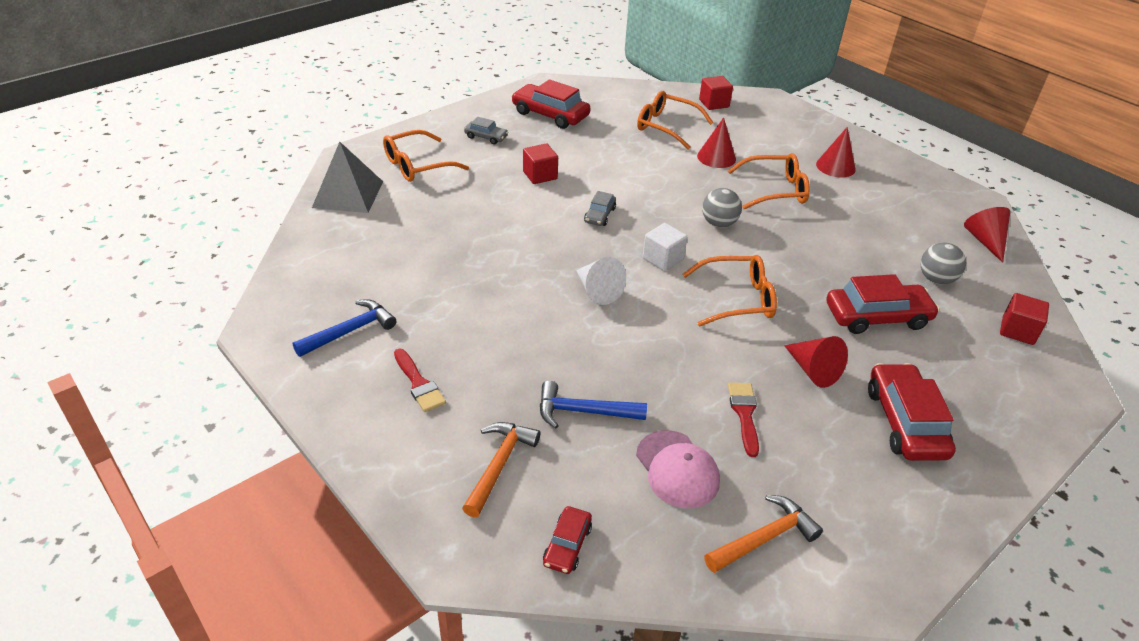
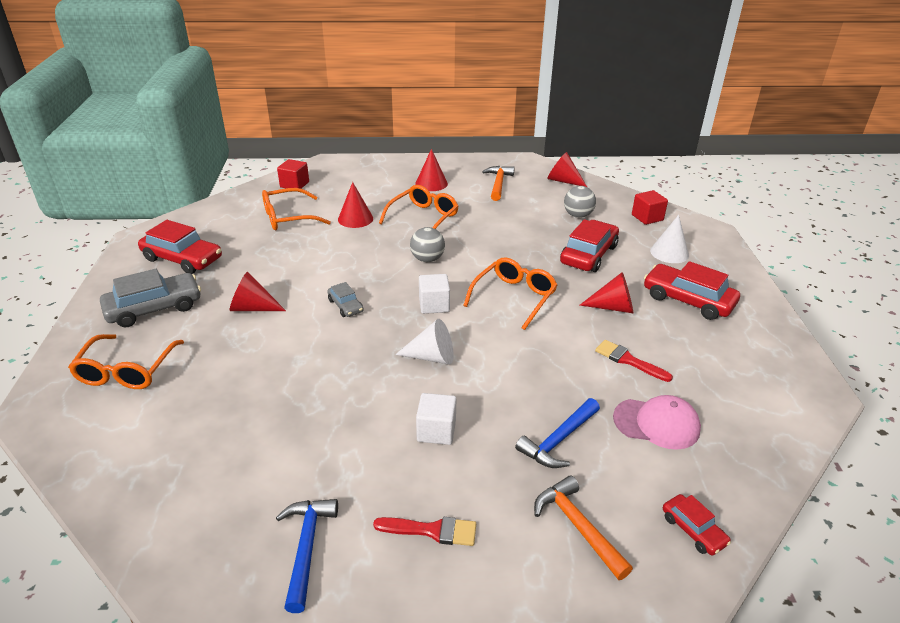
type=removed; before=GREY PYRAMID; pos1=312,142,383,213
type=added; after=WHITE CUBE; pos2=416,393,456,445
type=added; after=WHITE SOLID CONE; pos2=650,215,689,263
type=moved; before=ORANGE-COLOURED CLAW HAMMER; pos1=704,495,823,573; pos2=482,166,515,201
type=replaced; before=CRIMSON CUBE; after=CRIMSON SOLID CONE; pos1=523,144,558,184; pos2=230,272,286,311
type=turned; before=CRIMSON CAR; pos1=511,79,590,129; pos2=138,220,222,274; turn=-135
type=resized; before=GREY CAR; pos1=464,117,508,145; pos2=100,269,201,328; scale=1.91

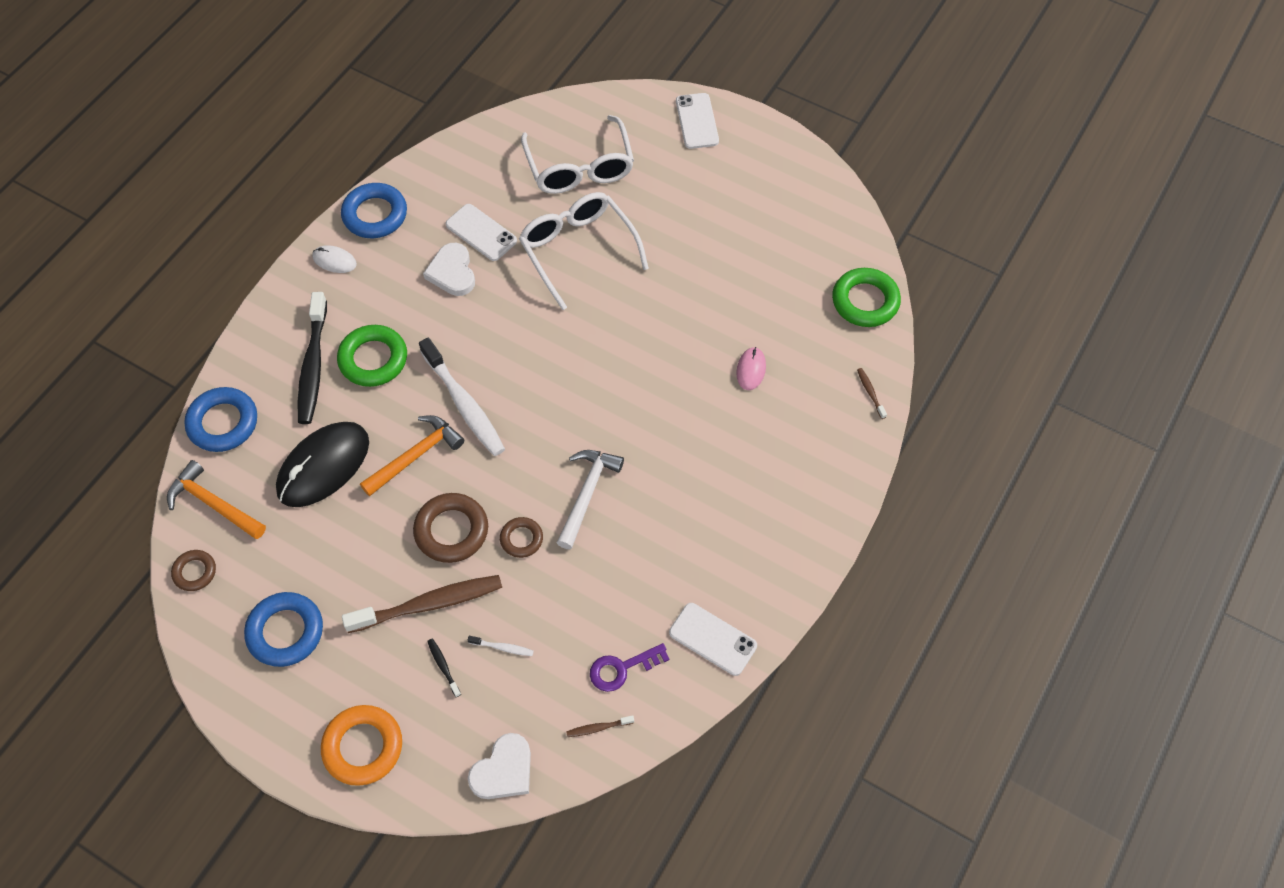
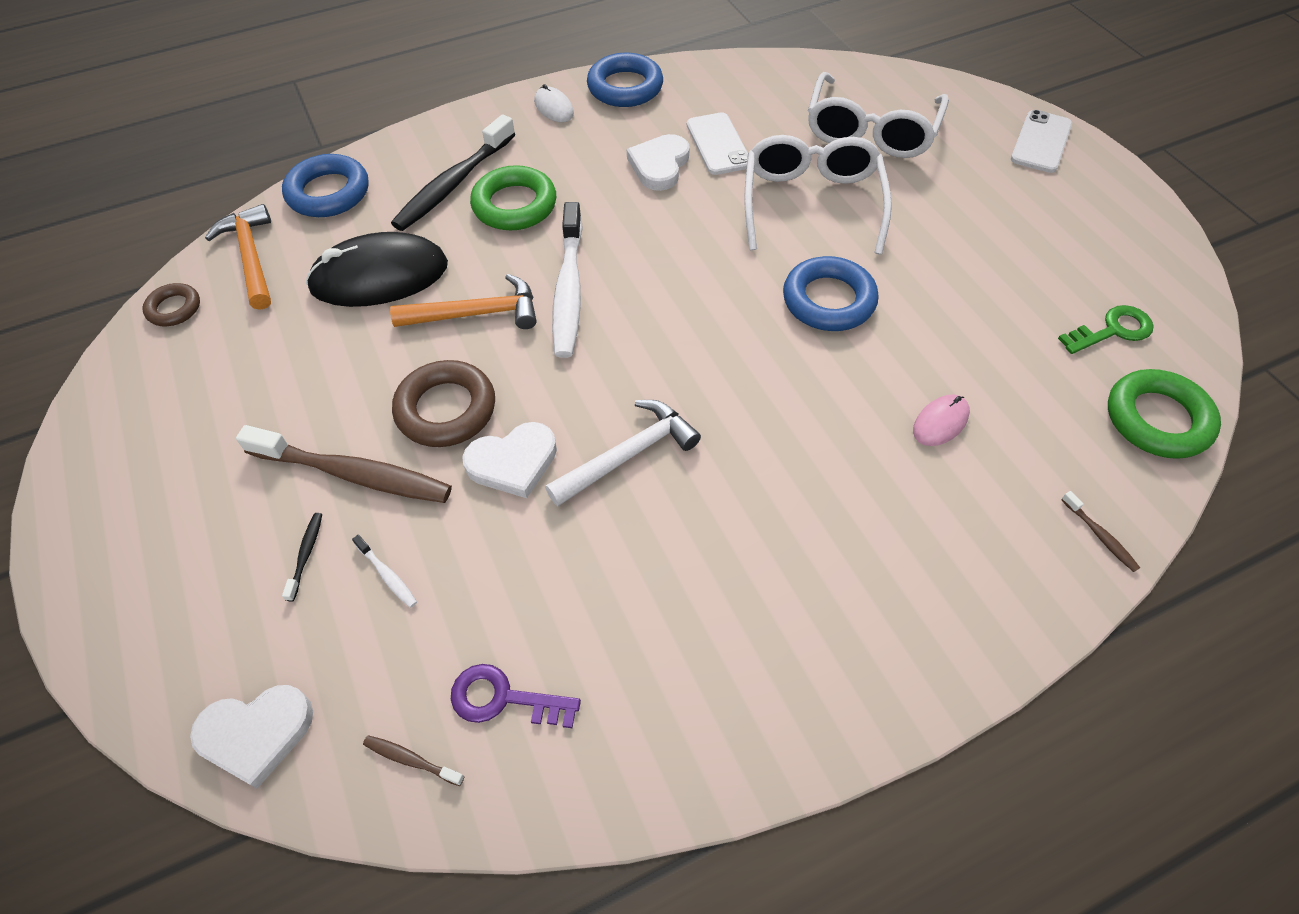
type=removed; before=ORANGE-COLOURED HOOP; pos1=321,705,402,786
type=removed; before=WHITE MOBILE PHONE; pos1=669,603,757,676
type=added; after=GREEN DOOR KEY; pos2=1058,305,1154,354
type=moved; before=COBALT HOOP; pos1=244,592,323,667; pos2=783,256,878,331
type=replaced; before=RUSSET HOOP; after=WHITE HEART; pos1=500,517,543,558; pos2=462,422,557,498
type=turned; before=RUSSET DENTAL BRUSH; pos1=857,368,887,419; pos2=1061,491,1140,572; turn=135

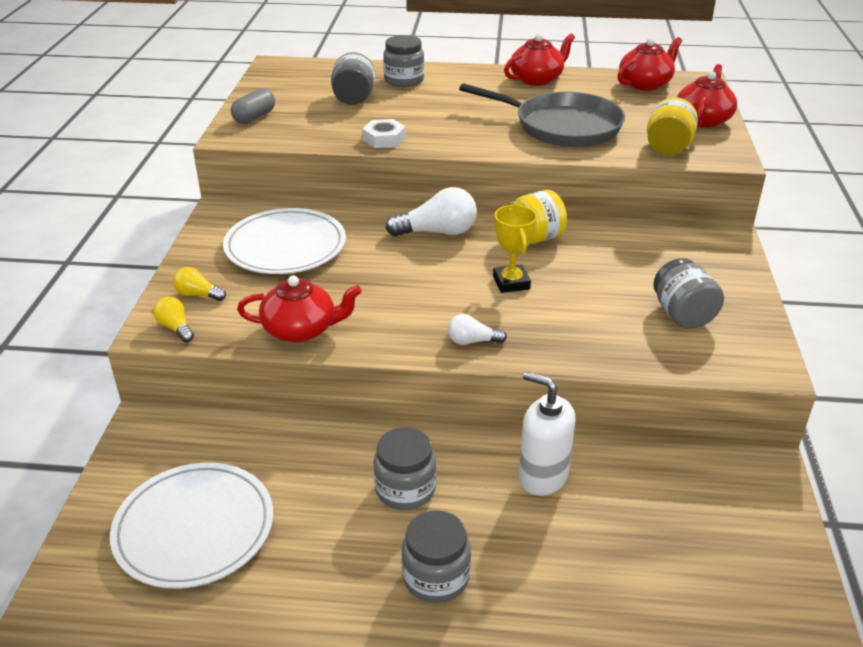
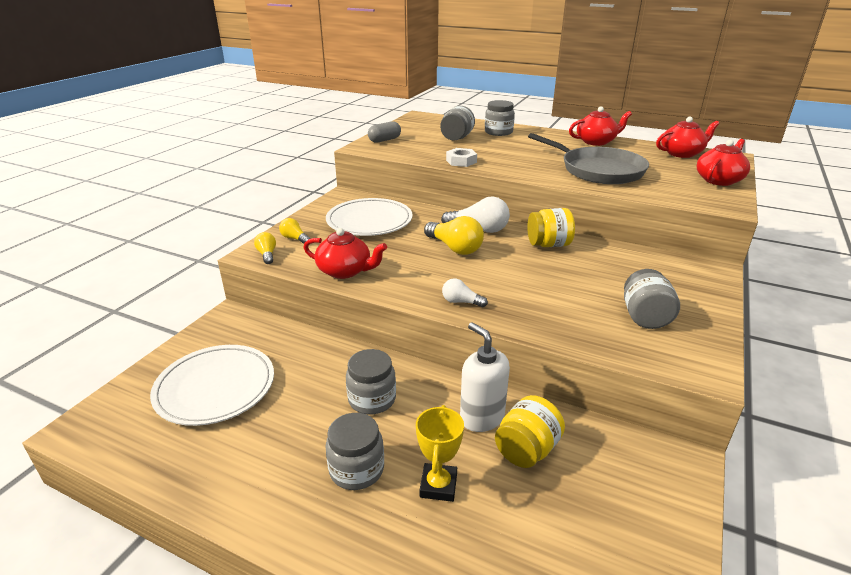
type=added; after=YELLOW LIGHT BULB; pos2=424,216,484,255
type=moved; before=YELLOW PRIZE CUP; pos1=493,205,537,293; pos2=416,405,464,502
type=moved; before=YELLOW JAR; pos1=647,97,698,156; pos2=495,395,565,468

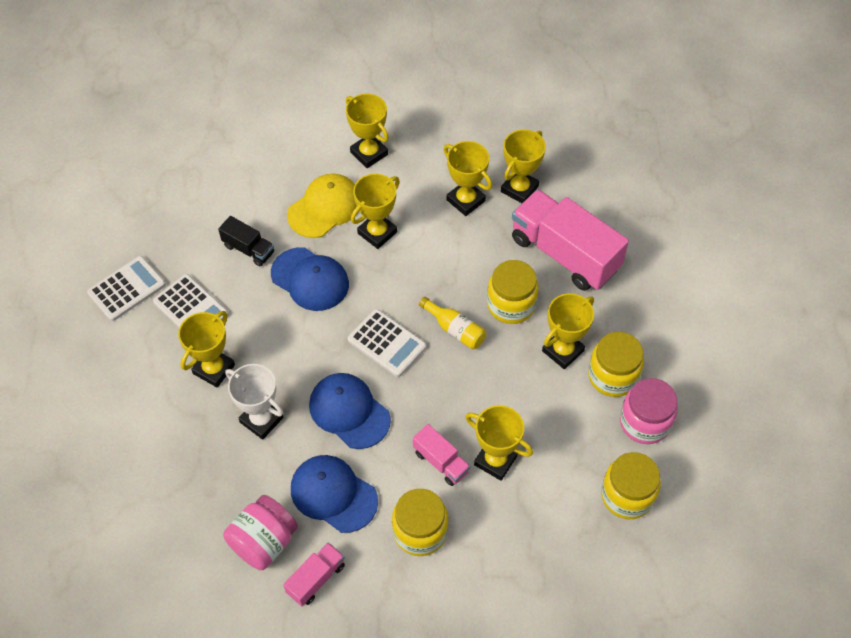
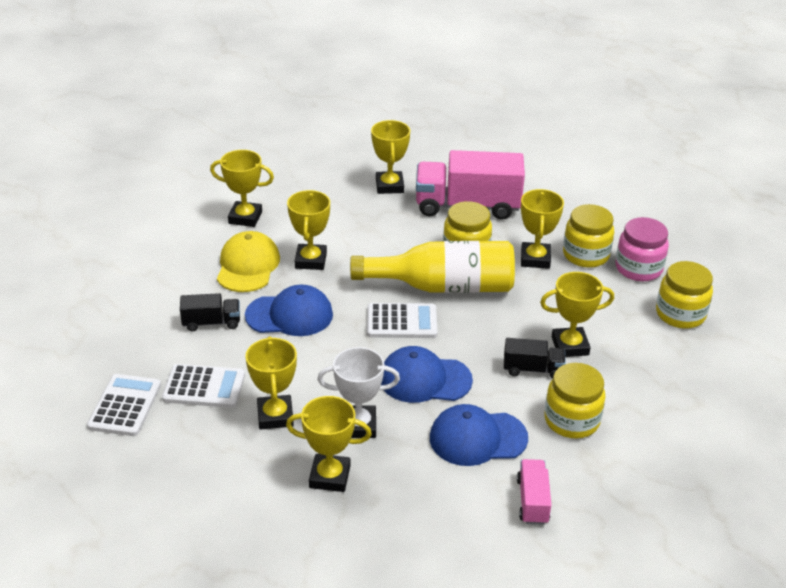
type=removed; before=ROSY JAR; pos1=223,495,298,570
type=moved; before=YELLOW PRIZE CUP; pos1=444,141,492,216; pos2=286,396,372,492
type=recoloured; before=ROSY TRUCK; after=JET-BLACK TRUCK; pos1=413,424,470,486; pos2=504,338,566,379
type=resized; before=YELLOW BOTTLE; pos1=419,297,486,349; pos2=350,241,515,293; scale=2.18

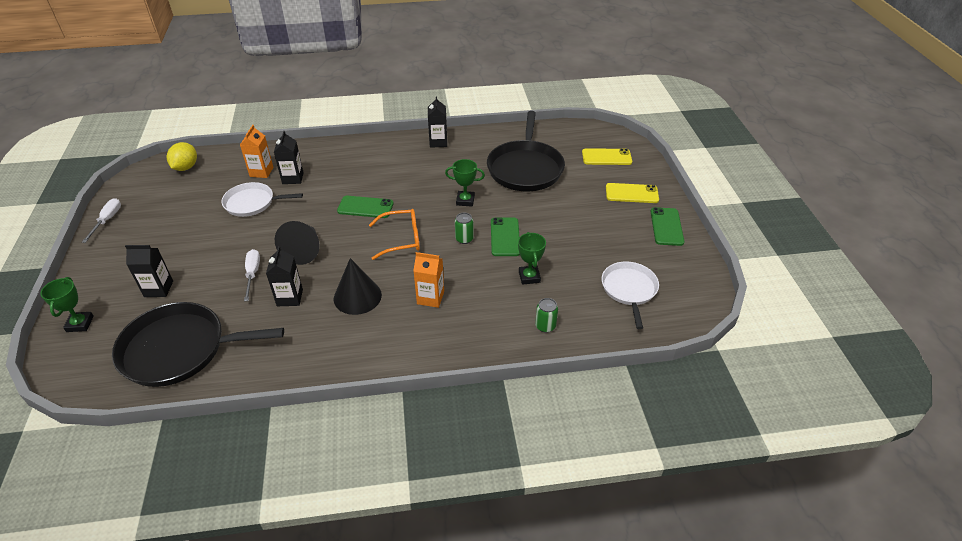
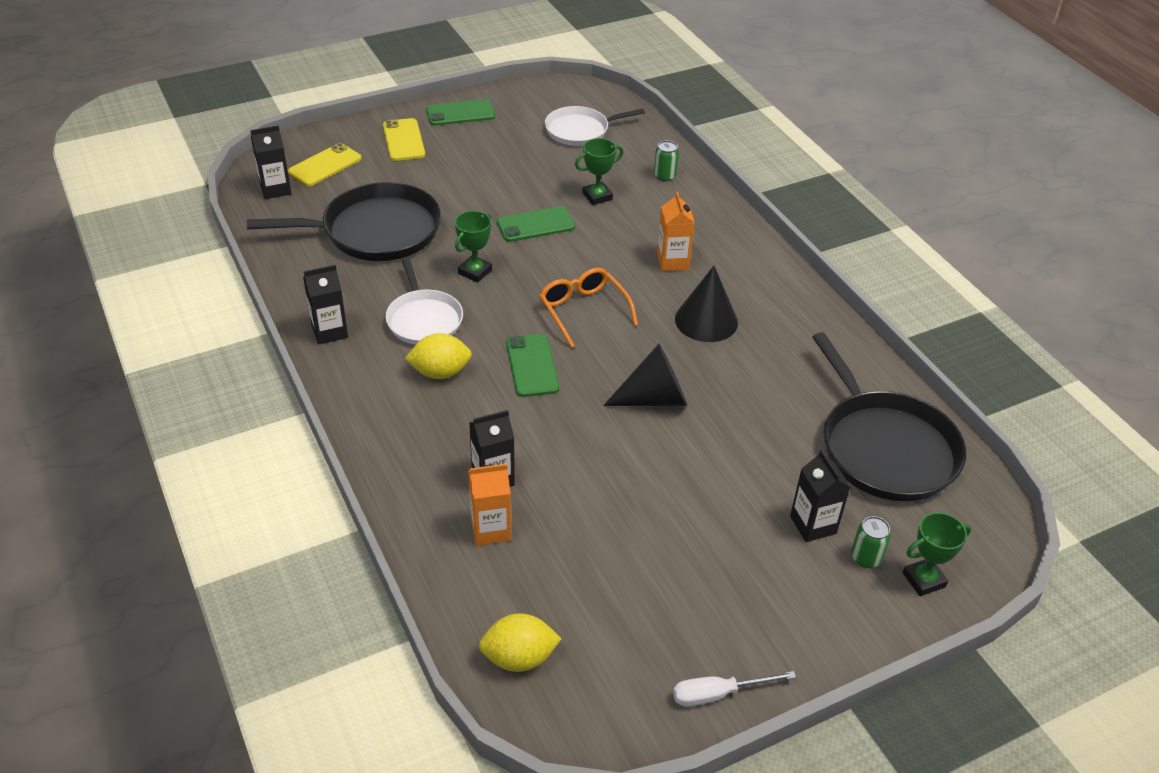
type=removed; before=WHITE FLAT SCREWDRIVER; pos1=244,249,260,301
type=added; after=YELLOW TOY LEMON; pos2=405,333,472,379
type=moved; before=WHITE SKILLET; pos1=222,182,303,217; pos2=386,258,463,345
type=moved; before=JET-BLACK MILK CARTON; pos1=266,246,303,306; pos2=250,125,292,199
type=moved; before=GREEN SODA CAN; pos1=455,213,474,244; pos2=851,516,891,568
type=turned; before=GREEN PRIZE CUP; pos1=445,159,485,207; pos2=455,211,492,283; turn=45
type=turned; before=YELLOW MOBILE PHONE; pos1=582,148,632,165; pos2=288,143,362,186; turn=60

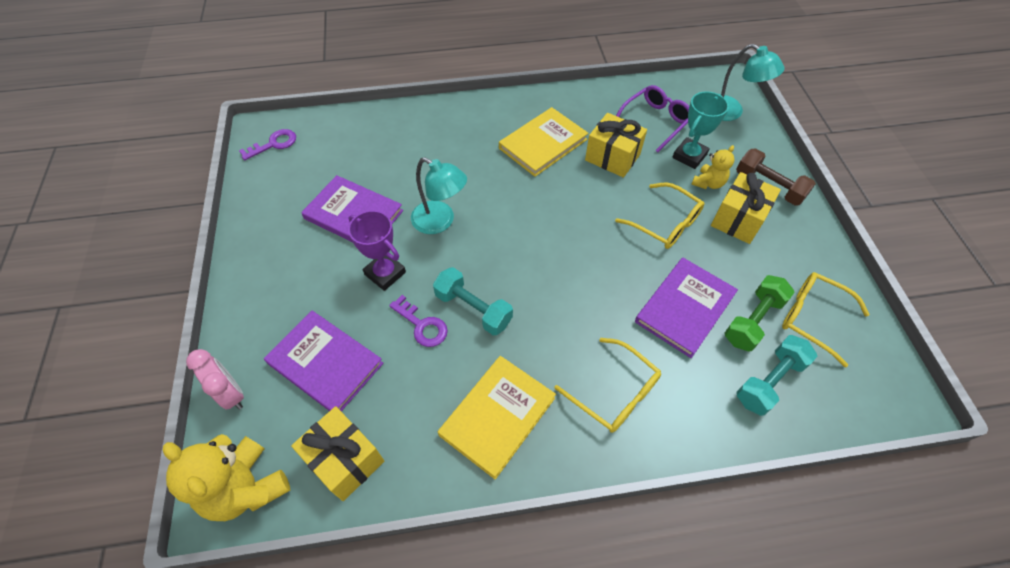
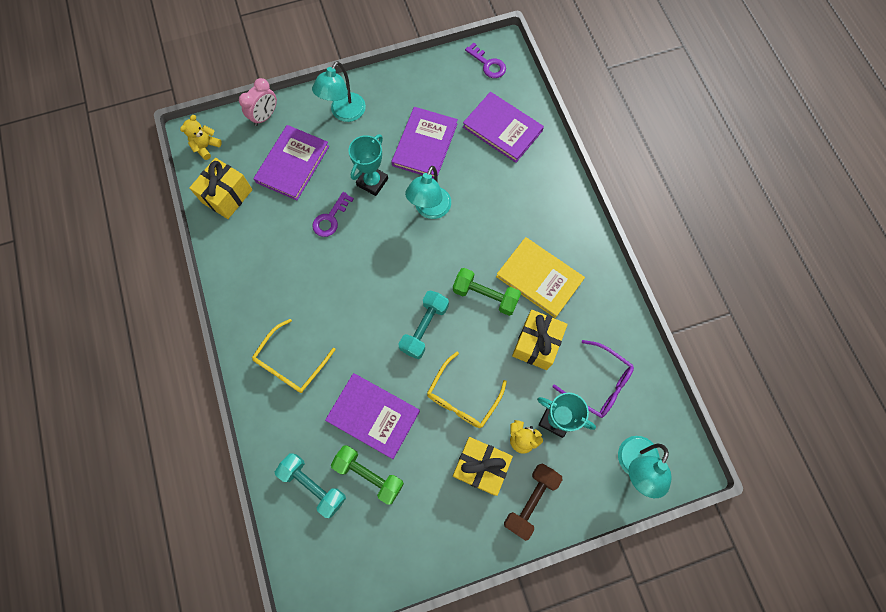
type=removed; before=YELLOW HARDBACK; pos1=438,356,556,479
type=removed; before=YELLOW SPECTACLES; pos1=782,272,870,368
type=added; after=AQUA DESK LAMP; pos2=312,61,366,122
type=added; after=GREEN FREE WEIGHT; pos2=453,268,521,316
type=added; after=PURPLE HARDBACK; pos2=463,92,544,163
type=moved; before=AQUA FREE WEIGHT; pos1=433,267,513,335; pos2=399,291,449,359
type=recoloured; before=PURPLE PRIZE CUP; after=AQUA PRIZE CUP; pos1=348,210,406,291; pos2=349,134,388,196
type=resized; before=YELLOW STUFFED BEAR; pos1=163,434,290,521; pos2=180,115,222,160; scale=0.56

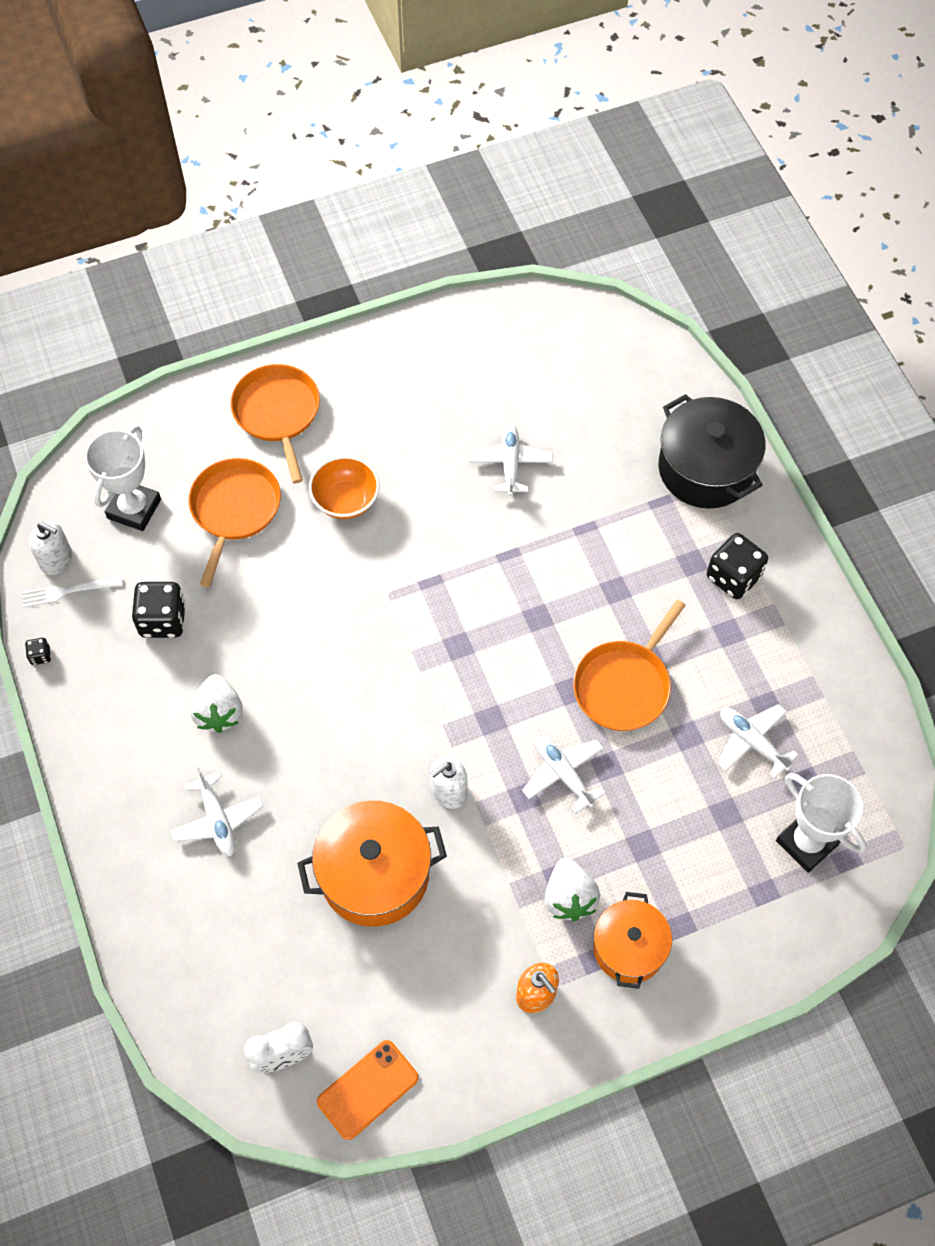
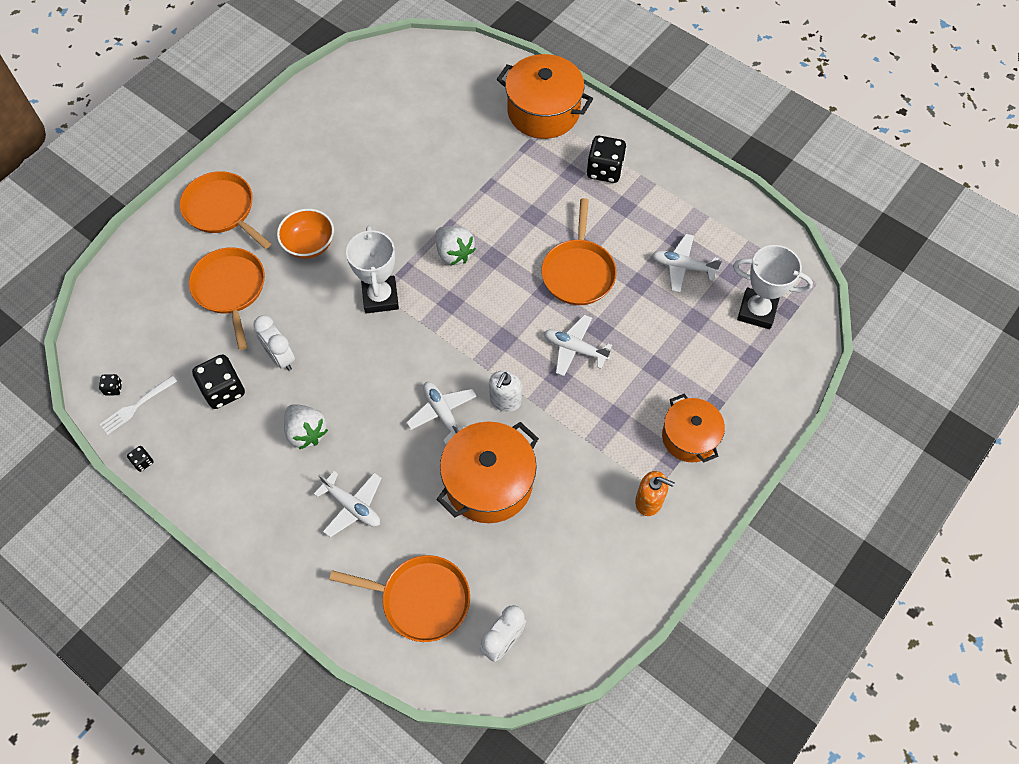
type=removed; before=ORANGE-COLOURED MOBILE PHONE; pos1=317,1040,419,1140
type=added; after=WHITE BEDSIDE CLOCK; pos2=253,315,295,371
type=added; after=ORANGE-COLOURED SKILLET; pos2=329,555,470,642
type=moved; before=WHITE PRIZE CUP; pos1=85,425,161,531; pos2=346,226,399,314
type=moved; before=WHITE TOY PLANE; pos1=468,424,553,496; pos2=406,382,477,445
type=moved; before=WHITE BERRY; pos1=545,857,600,921; pos2=435,226,476,265
type=replaced; before=WHITE SOAP DISPENSER; after=JET-BLACK GAME DIE; pos1=29,521,72,575; pos2=99,374,122,395
type=recoloured; before=JET-BLACK POT; after=ORANGE-COLOURED POT; pos1=658,394,766,509; pos2=497,54,593,139

